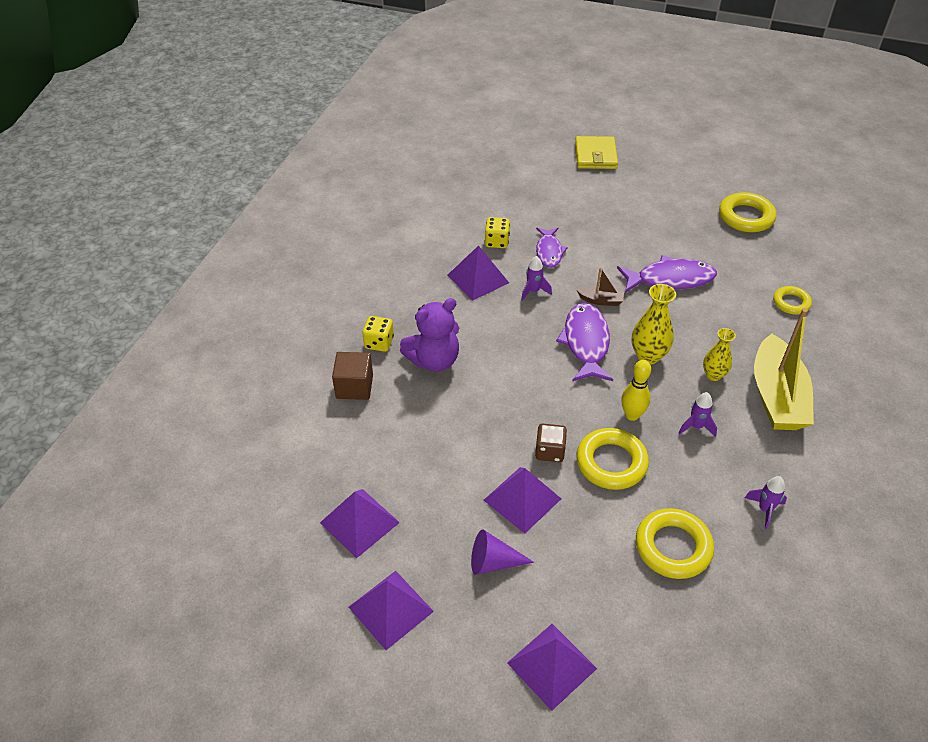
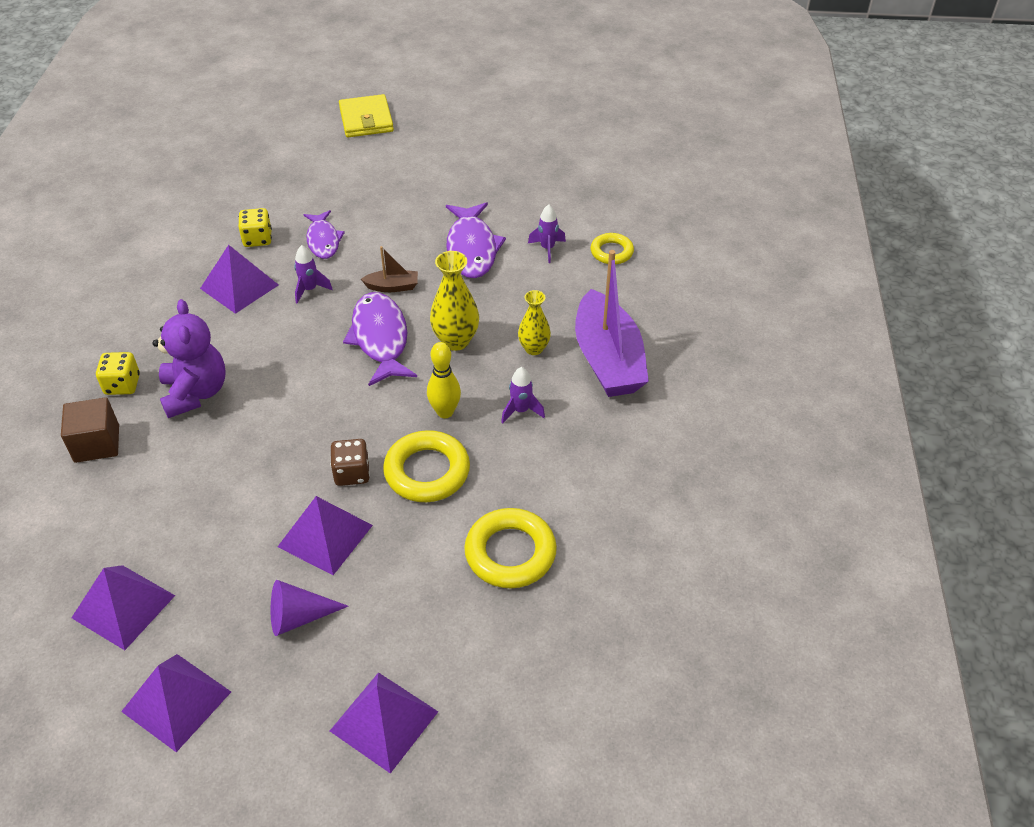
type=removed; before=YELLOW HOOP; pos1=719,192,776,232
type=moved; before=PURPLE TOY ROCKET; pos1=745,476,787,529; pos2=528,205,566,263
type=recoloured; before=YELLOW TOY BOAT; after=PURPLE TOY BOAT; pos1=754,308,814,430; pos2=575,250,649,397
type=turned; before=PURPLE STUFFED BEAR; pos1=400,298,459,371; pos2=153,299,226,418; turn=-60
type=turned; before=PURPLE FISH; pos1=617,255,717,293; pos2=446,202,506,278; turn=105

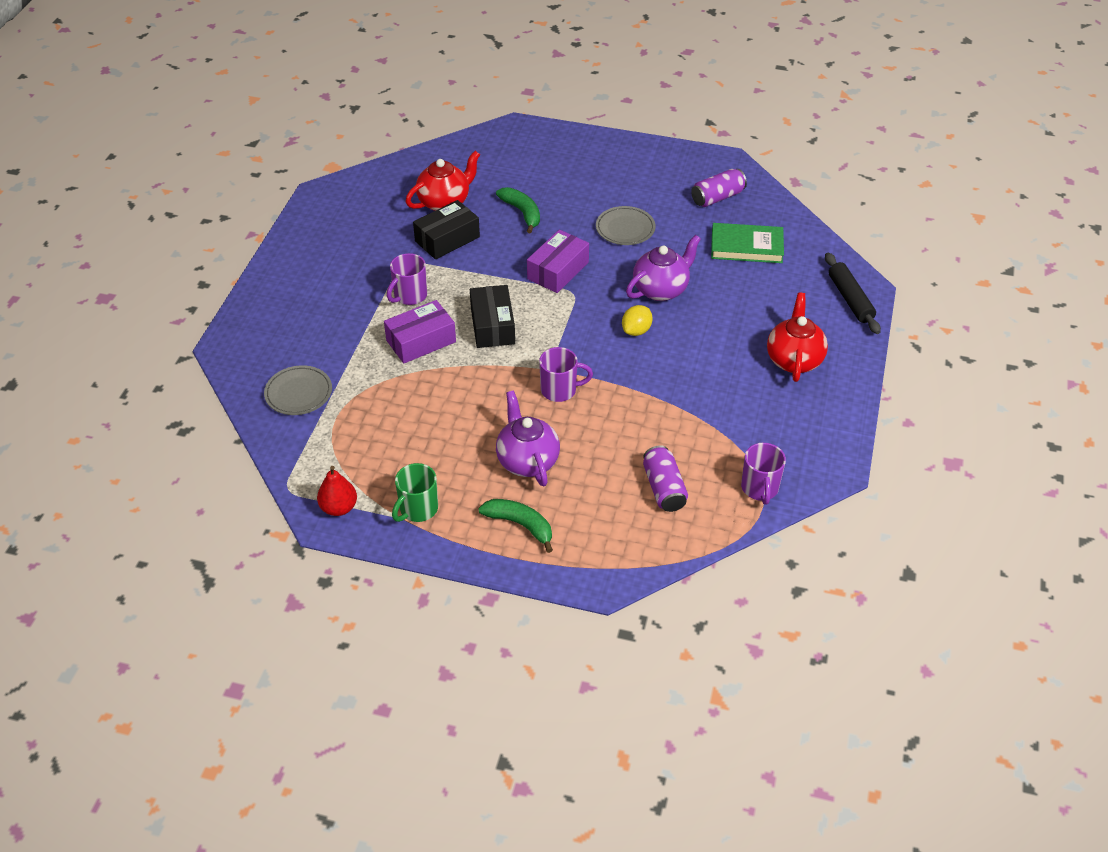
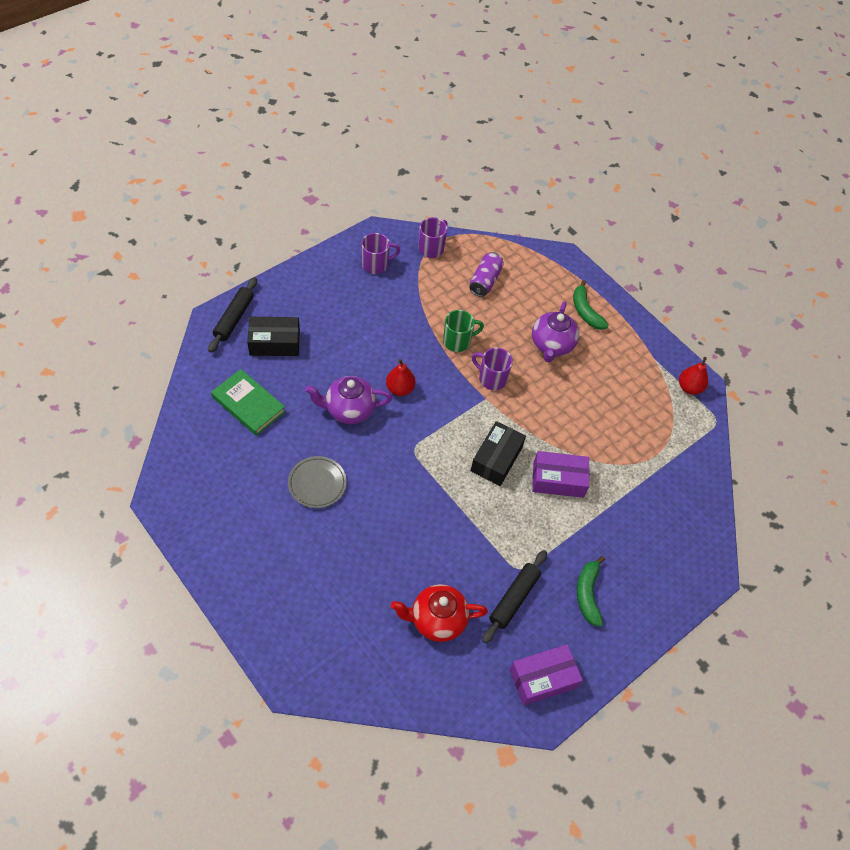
type=removed; before=GREY PLATE; pos1=264,365,332,415
type=removed; before=PURPLE SODA CAN; pos1=691,169,747,207
type=removed; before=CRIMSON CHINA TEAPOT; pos1=767,293,828,382
type=added; after=JET-BLACK DOUGH ROLLER; pos2=482,550,547,644
type=moved; before=PURPLE COFFEE MUG; pos1=387,253,427,305; pos2=361,233,400,274
type=moved; before=GREEN COFFEE MUG; pos1=392,463,438,522; pos2=443,310,484,352
type=moved; before=JET-BLACK PACKAGE; pos1=413,200,480,259; pos2=247,317,300,356
type=moved; before=GREEN BANANA; pos1=496,187,540,233; pos2=577,556,605,627
type=moved; before=PURPLE PACKAGE; pos1=527,230,589,293; pos2=510,644,583,706
type=replaced; before=YELLOW TOY LEMON; after=CRIMSON TOY PEAR; pos1=622,305,653,336; pos2=386,359,415,396

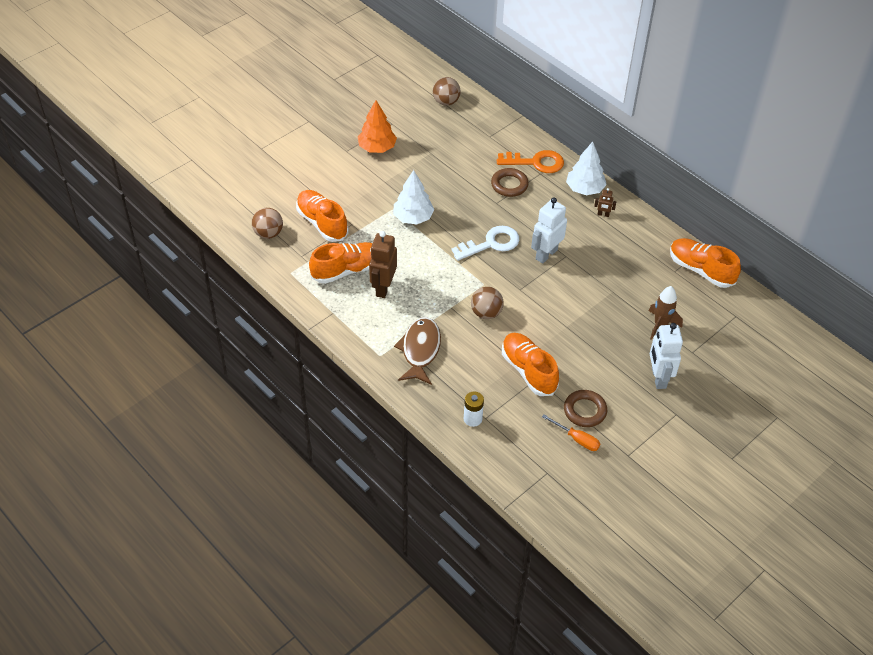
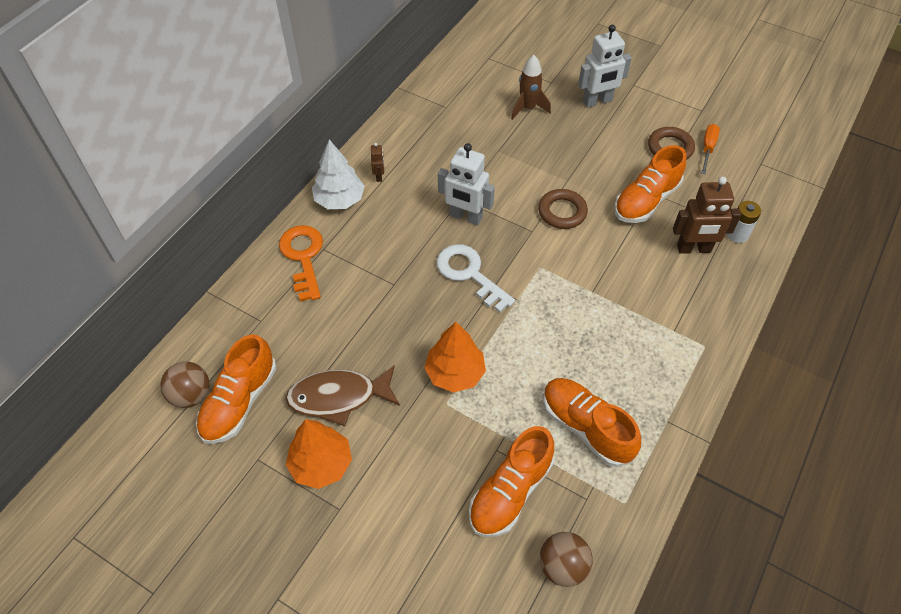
type=removed; before=RUSSET SPHERE; pos1=471,287,504,319
type=moved; before=RUSSET TOY ROBOT; pos1=369,231,397,298; pos2=673,176,741,254
type=moved; before=RUSSET FISH; pos1=394,317,441,385; pos2=286,365,400,426
type=moved; before=RUSSET HOOP; pos1=491,168,529,197; pos2=538,189,588,229
type=moved; before=ORANGE-COLOURED SHOE; pos1=670,238,741,288; pos2=196,334,276,444
type=recoloured; before=WHITE FIR TREE; after=ORANGE-COLOURED FIR TREE; pos1=393,170,434,225; pos2=424,322,486,393

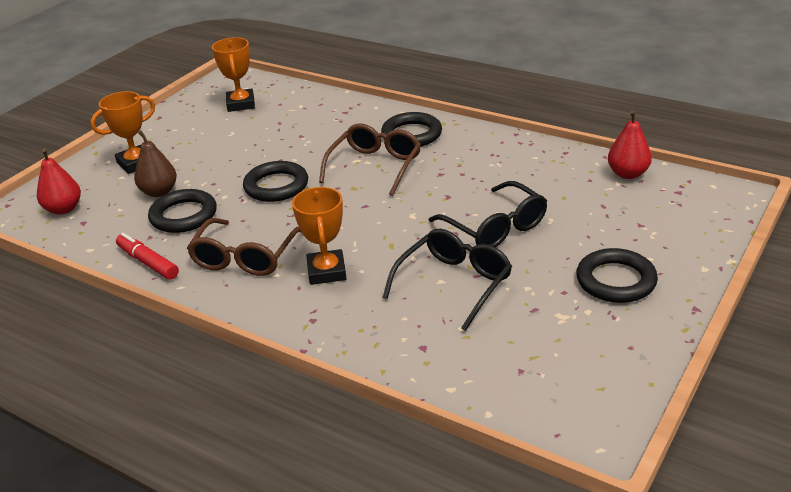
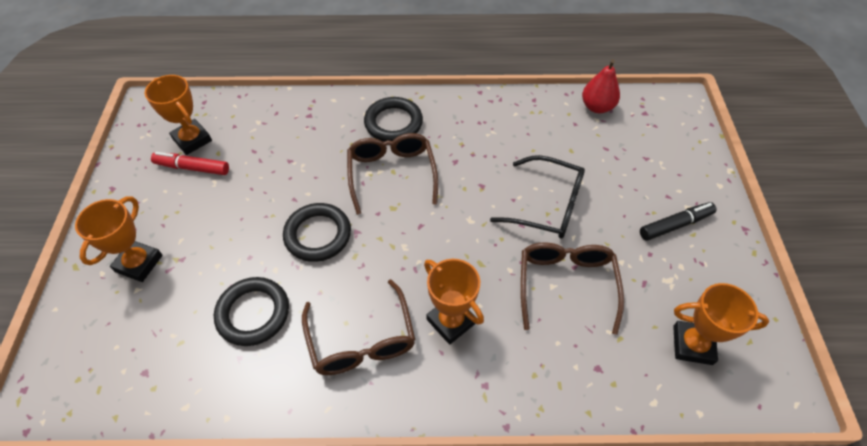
type=removed; before=CRIMSON TOY PEAR; pos1=37,148,81,215
type=removed; before=RUSSET TOY PEAR; pos1=134,130,177,197
type=added; after=ORANGE-COLOURED PRIZE CUP; pos2=673,283,769,365
type=moved; before=CRIMSON MARKER PEN; pos1=116,233,179,280; pos2=151,152,229,175
type=replaced; before=JET-BLACK HOOP; after=JET-BLACK MARKER PEN; pos1=576,248,658,303; pos2=640,202,716,241
type=recoloured; before=JET-BLACK SPECTACLES; after=RUSSET SPECTACLES; pos1=383,229,512,331; pos2=521,243,624,335

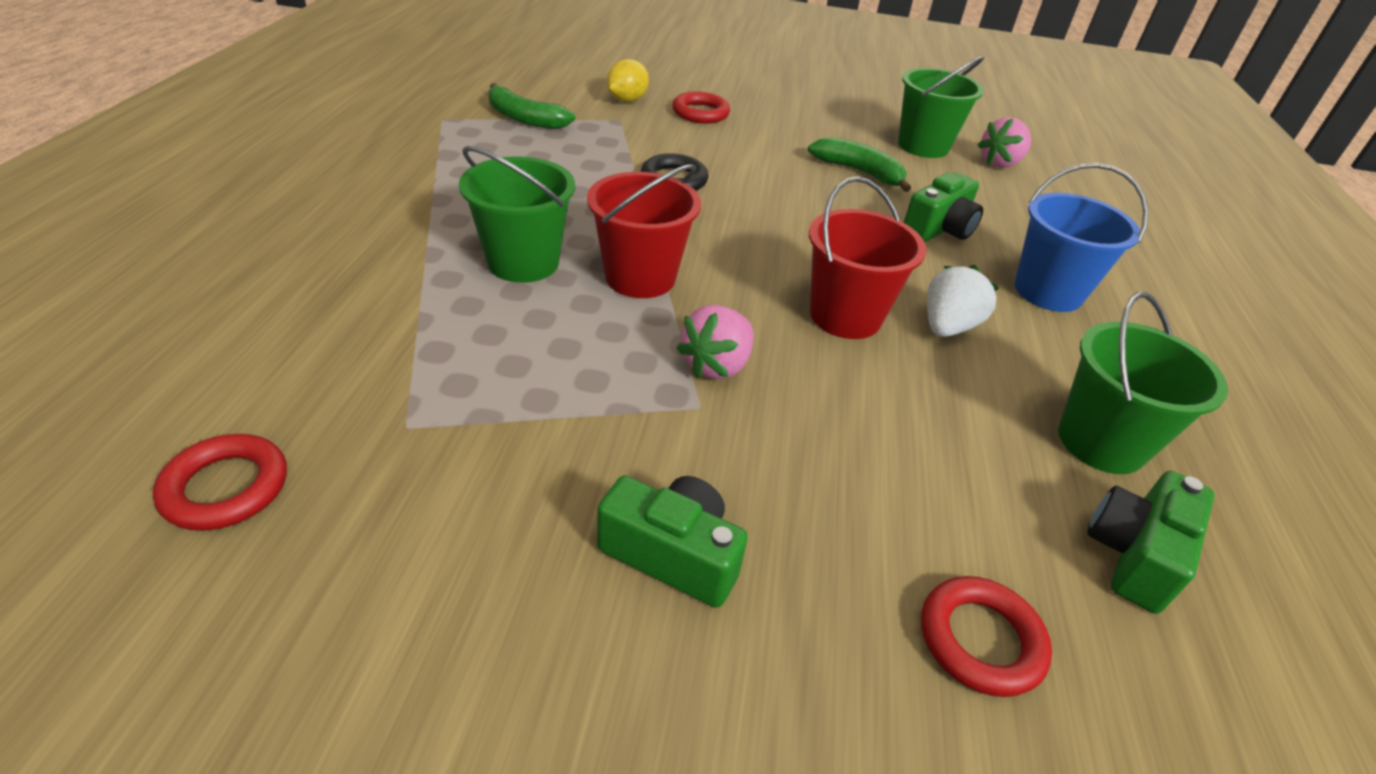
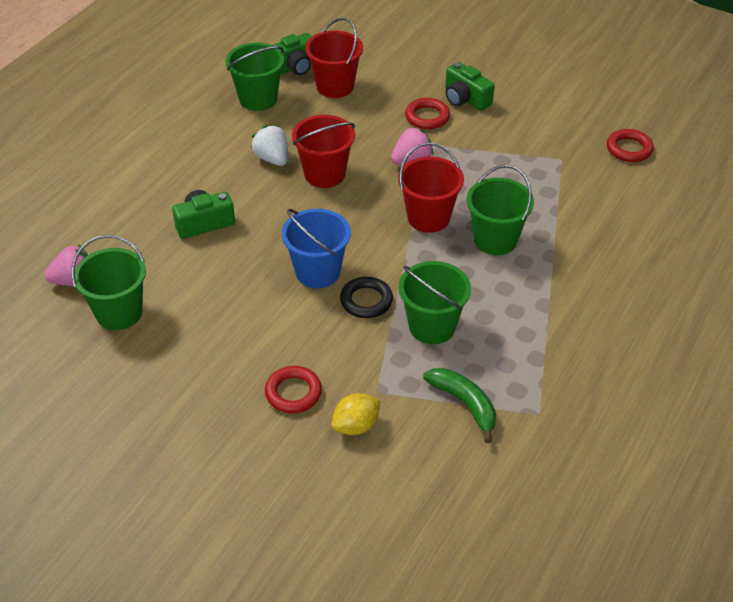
type=removed; before=GREEN BANANA; pos1=808,137,911,192
type=added; after=CRIMSON PAIL; pos2=305,17,363,98
type=added; after=GREEN PAIL; pos2=398,261,471,344
type=moved; before=CRIMSON HOOP; pos1=921,576,1052,697; pos2=405,98,450,129
type=moved; before=COBALT PAIL; pos1=1015,163,1148,312; pos2=282,209,351,288
type=turned; before=WHITE BERRY; pos1=927,265,999,337; pos2=251,125,288,166; turn=90

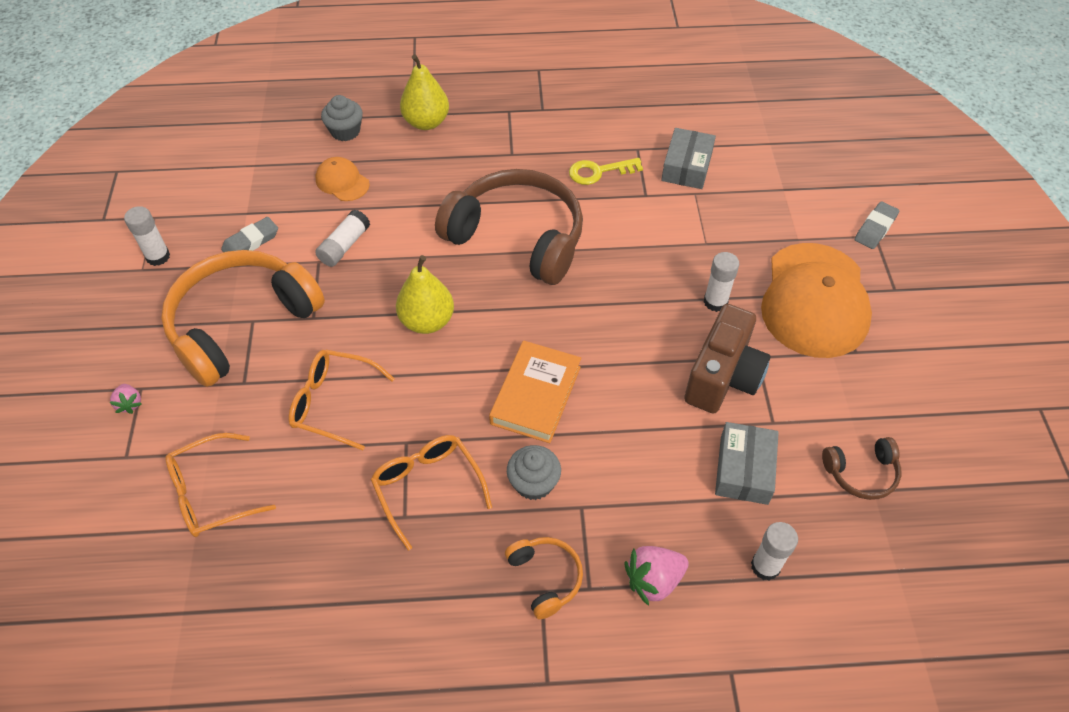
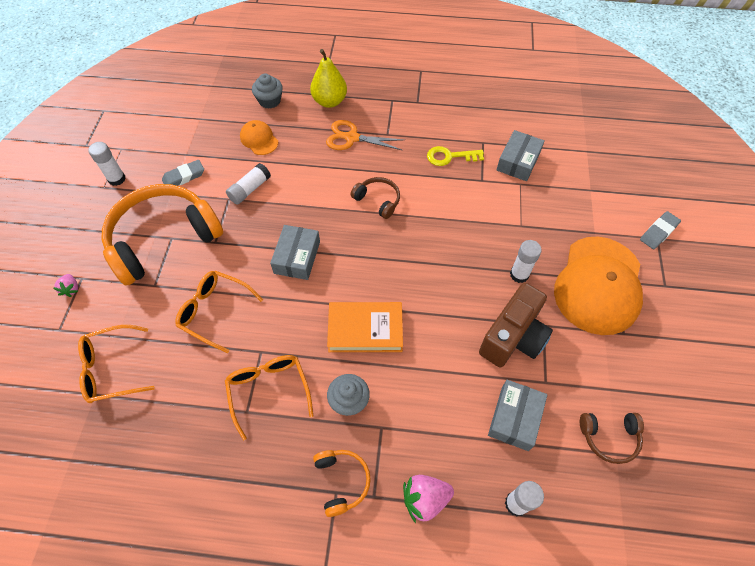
type=added; after=ORANGE-COLOURED SCISSORS; pos2=326,120,404,150
type=replaced; before=YELLOW TOY PEAR; after=GREY PACKAGE; pos1=396,255,454,334; pos2=270,225,320,280
type=turned; before=ORANGE-COLOURED HARDBACK; pos1=489,340,581,443; pos2=327,302,403,352; turn=60
type=resized; before=RUSSET HEADSET; pos1=435,169,583,285; pos2=351,177,400,219; scale=0.45

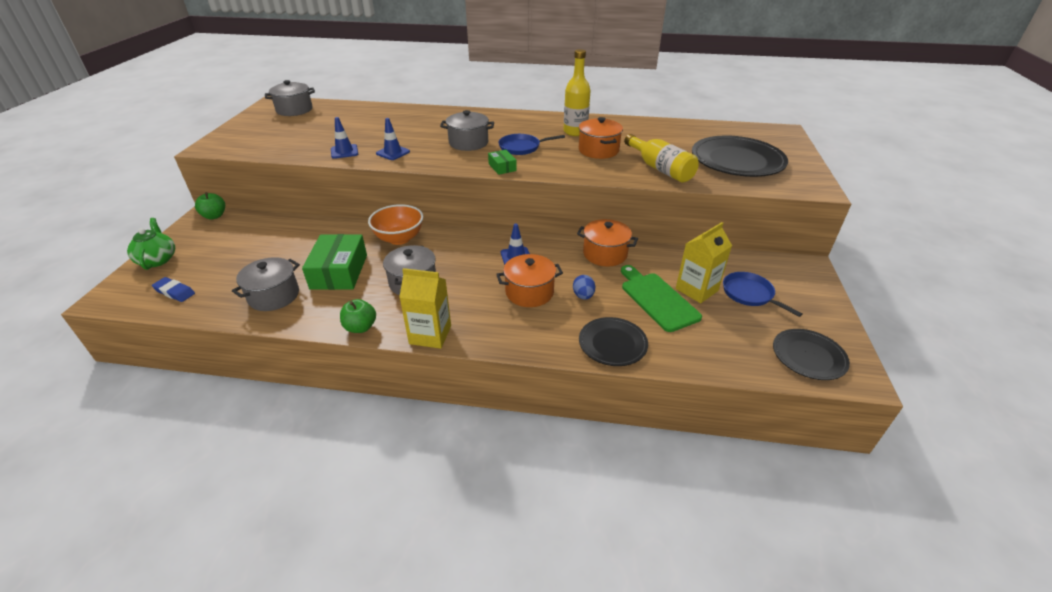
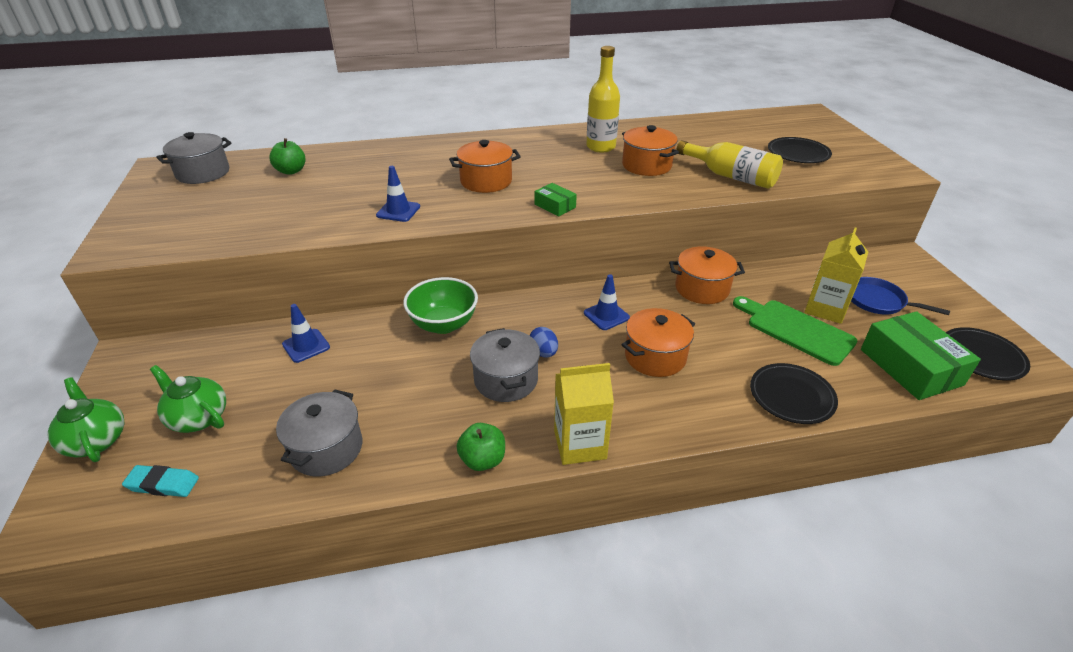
type=removed; before=COBALT SKILLET; pos1=499,134,565,155
type=added; after=GREEN CHINA TEAPOT; pos2=150,365,226,433
type=moved; before=GREEN TOY APPLE; pos1=195,192,225,219; pos2=269,138,306,175
type=moved; before=GREEN PACKAGE; pos1=302,234,367,290; pos2=861,311,981,400
type=moved; before=COBALT TRAFFIC CONE; pos1=331,117,358,159; pos2=282,304,330,363
type=moved; before=COBALT EGG SHAPE; pos1=573,275,595,300; pos2=530,327,558,358
type=recoloured; before=COBALT GUM ERASER; after=AQUA GUM ERASER; pos1=152,277,195,302; pos2=122,465,199,497
type=recoloured; before=ORANGE-COLOURED BOWL; after=GREEN BOWL; pos1=368,204,423,245; pos2=403,277,478,334
type=recoloured; before=GREY POT; after=ORANGE-COLOURED POT; pos1=440,110,494,151; pos2=449,140,521,193
type=resized; before=JET-BLACK PLATE; pos1=692,135,788,177; pos2=768,137,832,163; scale=0.58

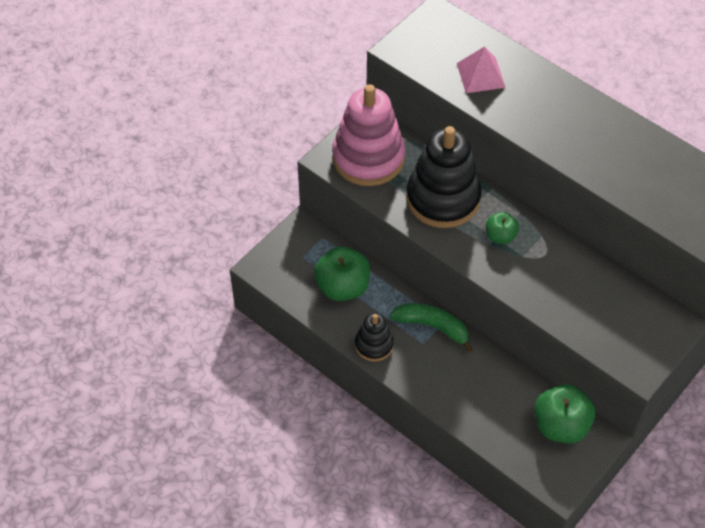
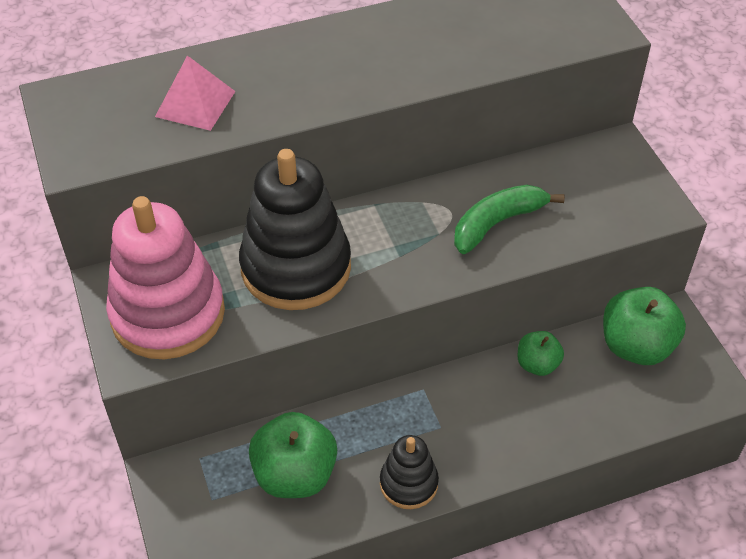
type=moved; before=GREEN BANANA; pos1=390,303,473,353; pos2=454,185,565,254
type=moved; before=GREEN TOY APPLE; pos1=486,212,519,244; pos2=517,331,564,376

